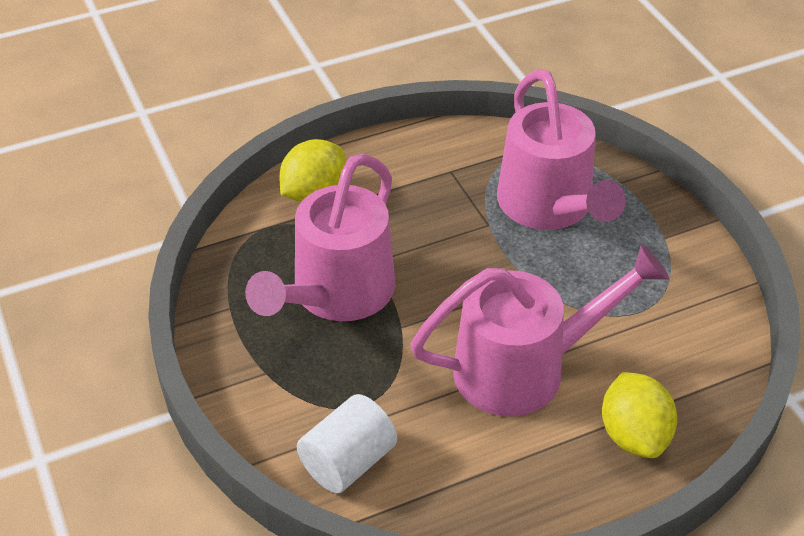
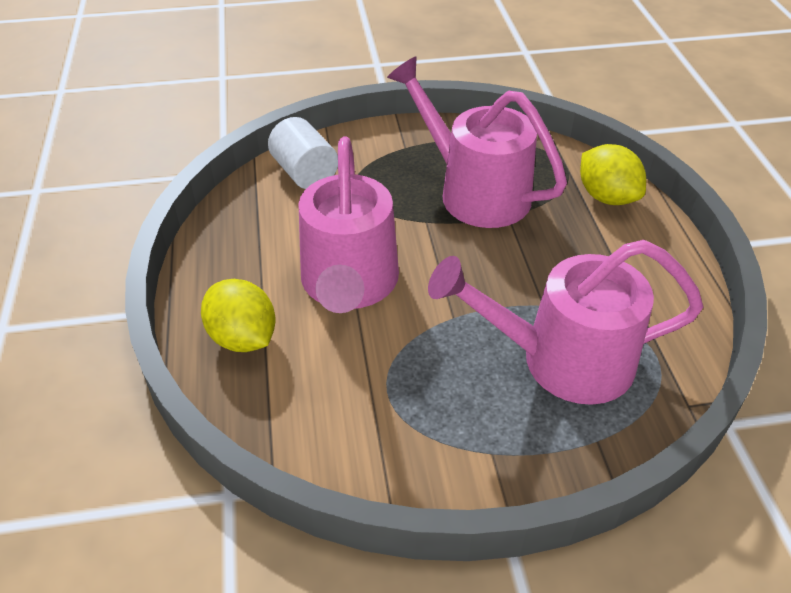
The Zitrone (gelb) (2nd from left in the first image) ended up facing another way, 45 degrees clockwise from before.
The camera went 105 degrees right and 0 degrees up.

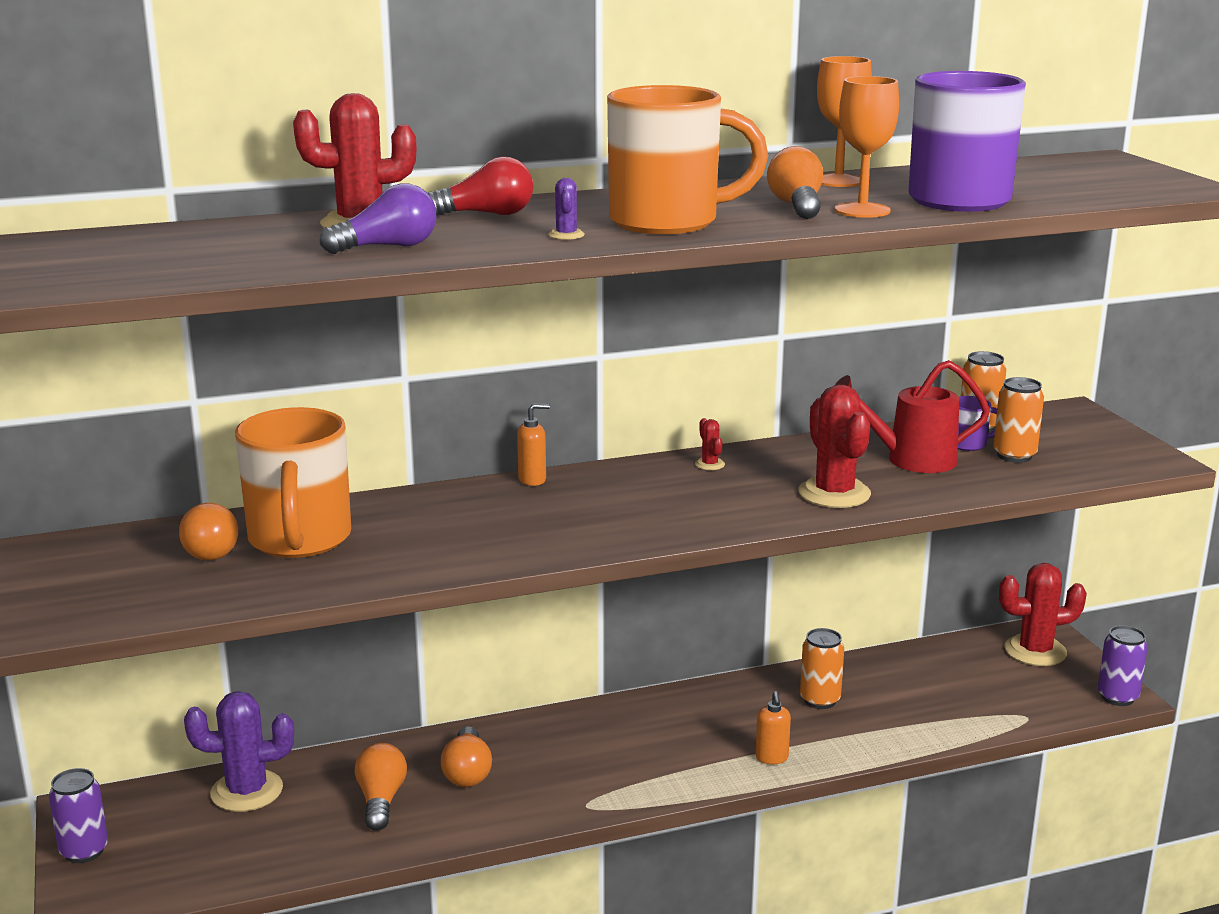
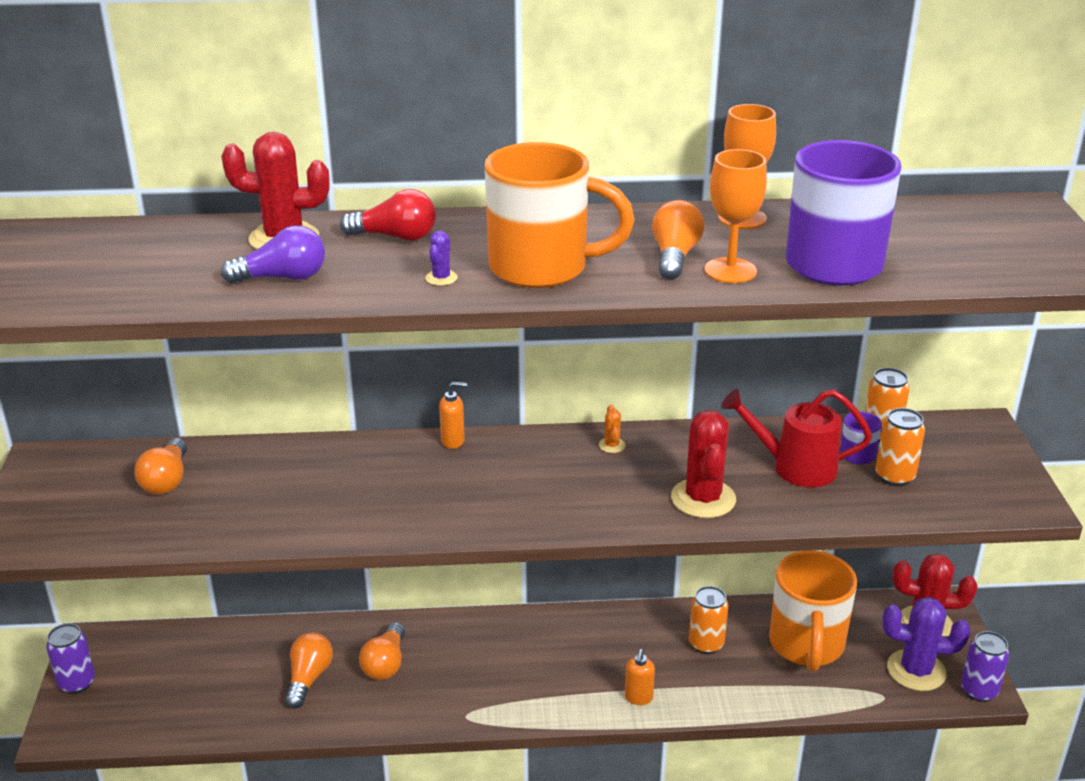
The Tasse (orange) (1st from left in the first image) ended up elsewhere.
What was the Kaktus (rot) (2nd from left) turned into the Kaktus (orange).
The Kaktus (lila) (1st from left in the first image) ended up elsewhere.
The camera went 15 degrees right and 10 degrees up.

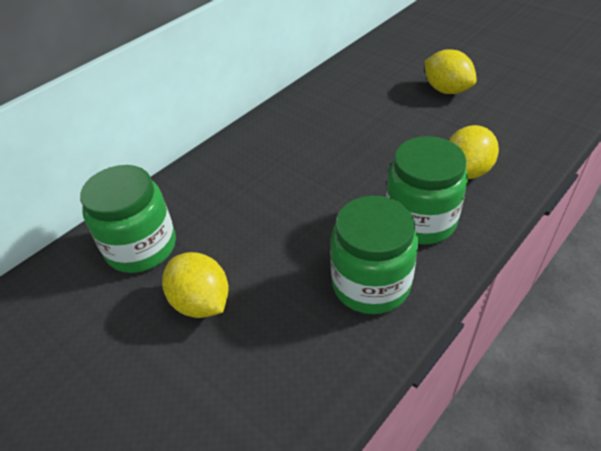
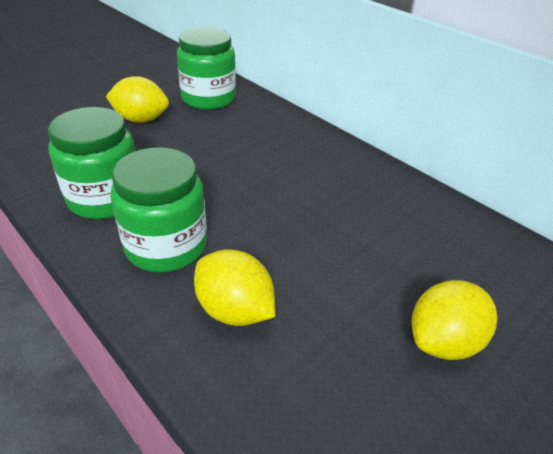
The Zitrone (gelb) (1st from left) ended up facing another way, 45 degrees clockwise from before.
The camera went 90 degrees right and 5 degrees down.

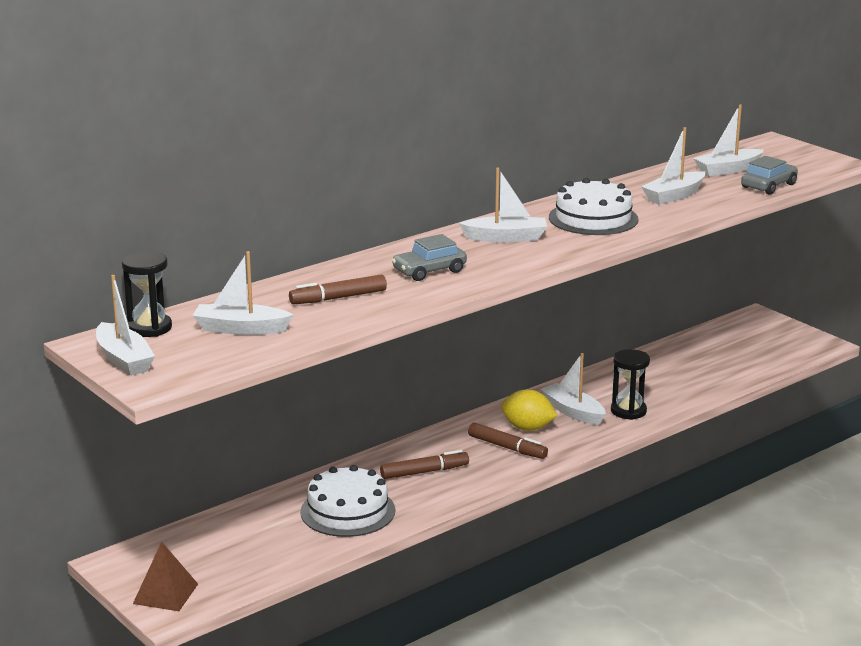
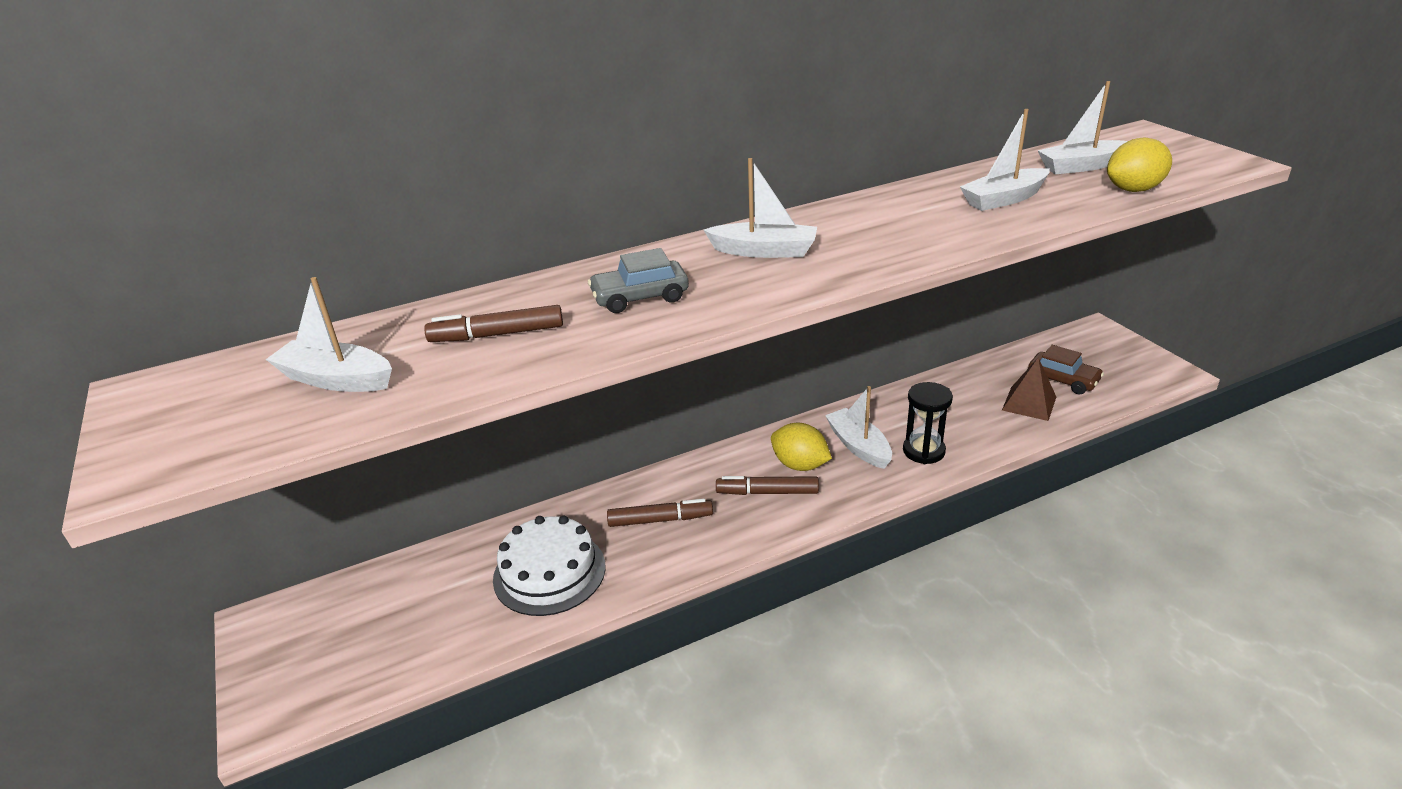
Where the Auto (grau) (2nd from left) stood, the Zitrone (gelb) (2nd from left) came to stand.
The second view lost the Kuchen (weiß) (2nd from left).
The second view lost the Sanduhr (schwarz) (1st from left).
The second view lost the Boot (weiß) (1st from left).
The Filzstift (braun) (3rd from left) ended up facing another way, 135 degrees clockwise from before.
The Pyramide (braun) ended up elsewhere.
The second view gained the Auto (braun).
The camera went 15 degrees right and 10 degrees up.

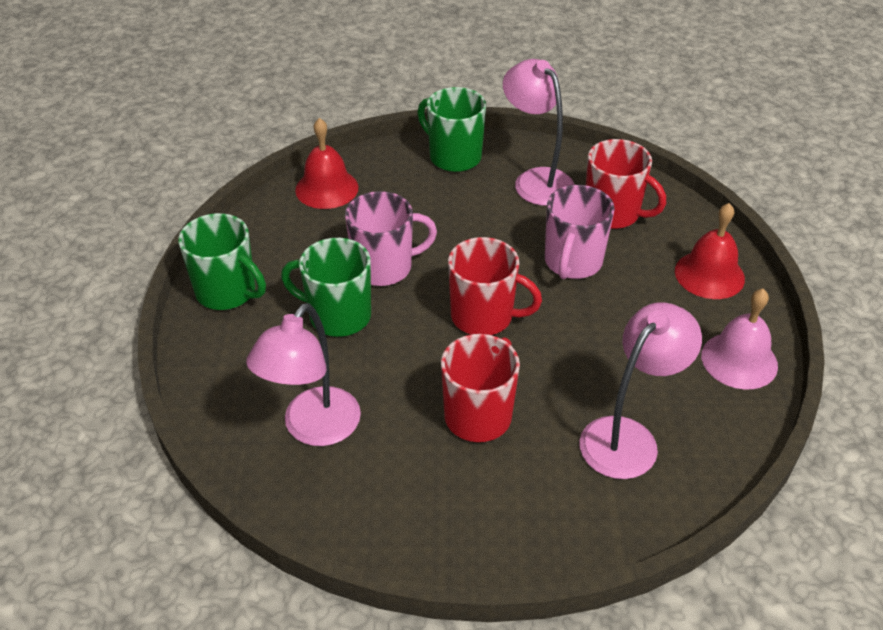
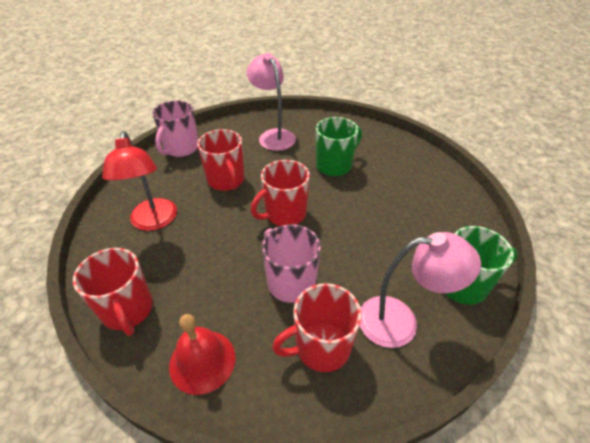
The second view lost the Glocke (rot) (1st from left).
The Tasse (rosa) (1st from left) ended up elsewhere.
The second view lost the Tasse (grün) (1st from left).
Where the Glocke (rosa) stood, the Tasse (rot) (1st from left) came to stand.
What was the Lampe (rosa) (3rd from left) turned into the Lampe (rot).
The camera went 125 degrees right and 0 degrees up.

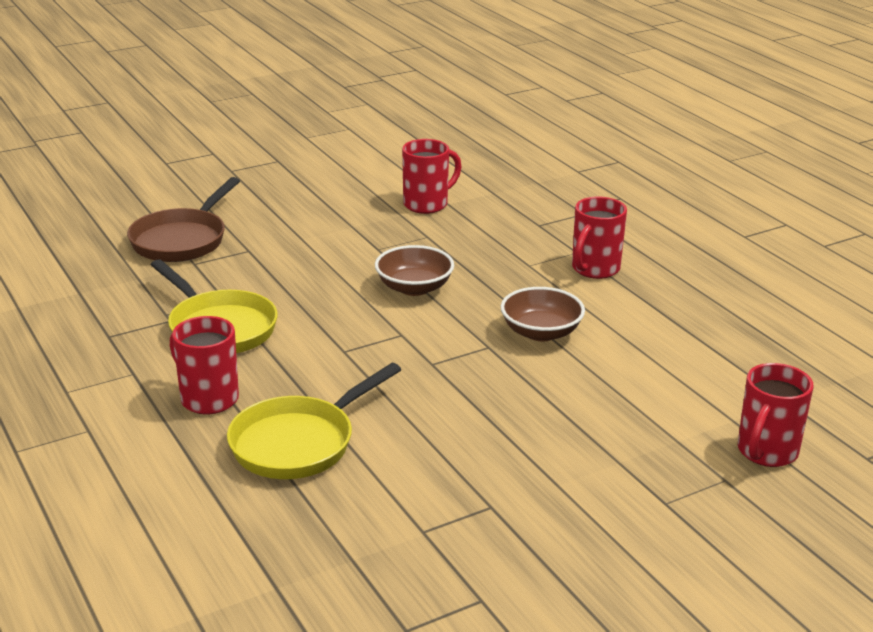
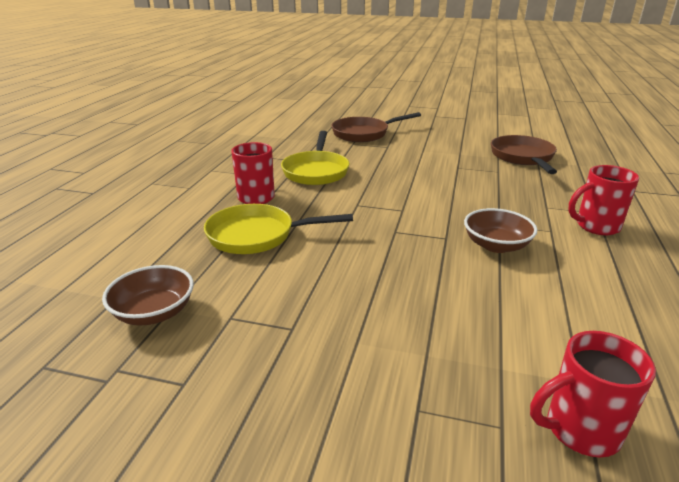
Where the Tasse (rot) (2nd from left) stood, the Pfanne (braun) (2nd from left) came to stand.
The Schüssel (braun) (1st from left) ended up elsewhere.
The camera went 45 degrees right and 0 degrees up.

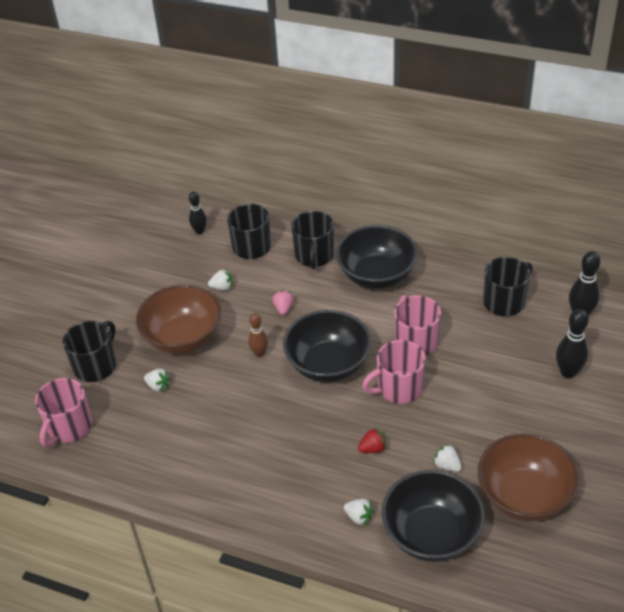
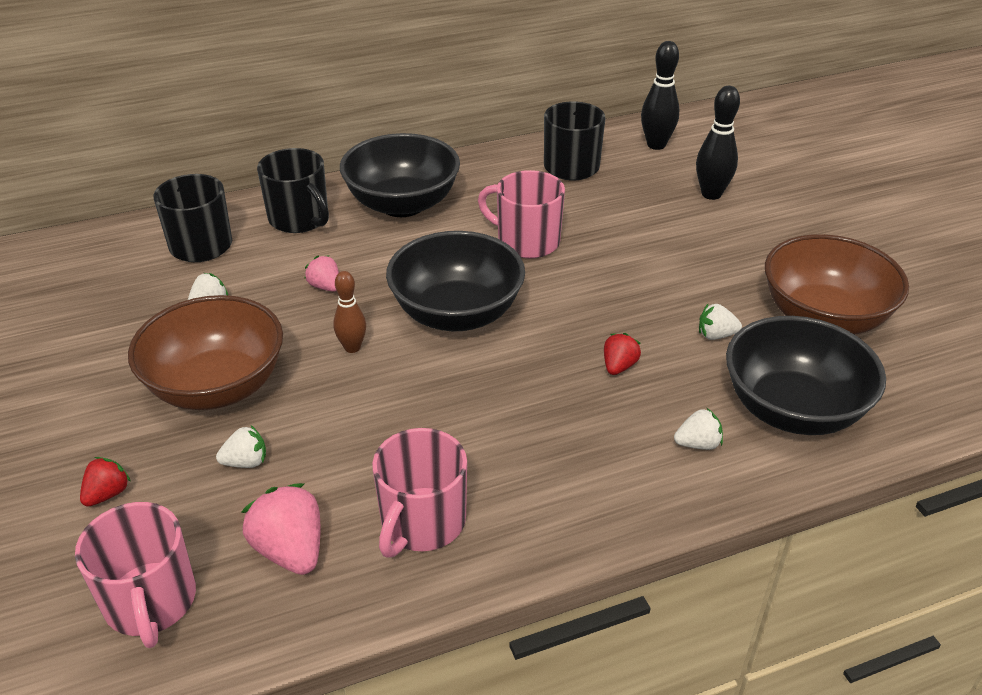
The second view lost the Bowlingkegel (schwarz) (1st from left).
Where the Tasse (schwarz) (1st from left) stood, the Erdbeere (rot) (1st from left) came to stand.
The Tasse (rosa) (2nd from left) ended up elsewhere.
The second view gained the Erdbeere (rosa) (1st from left).
The camera went 45 degrees left and 5 degrees down.

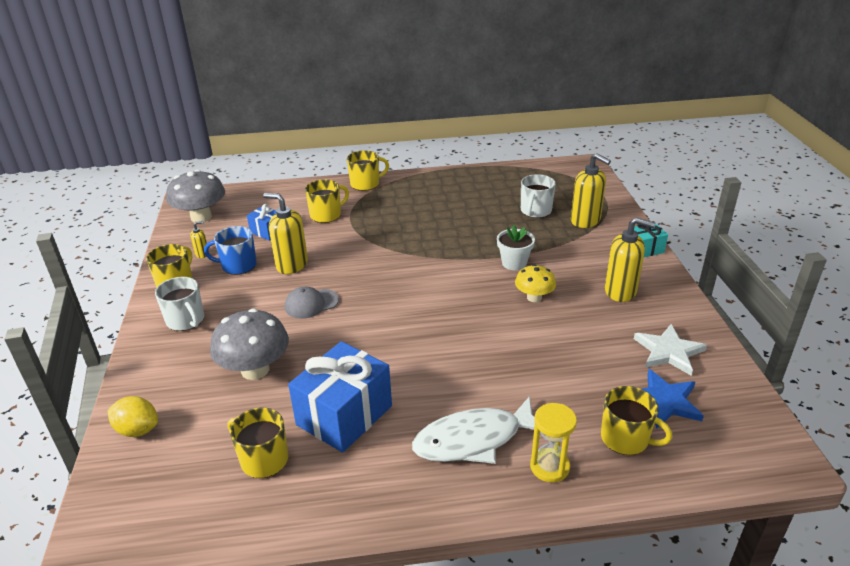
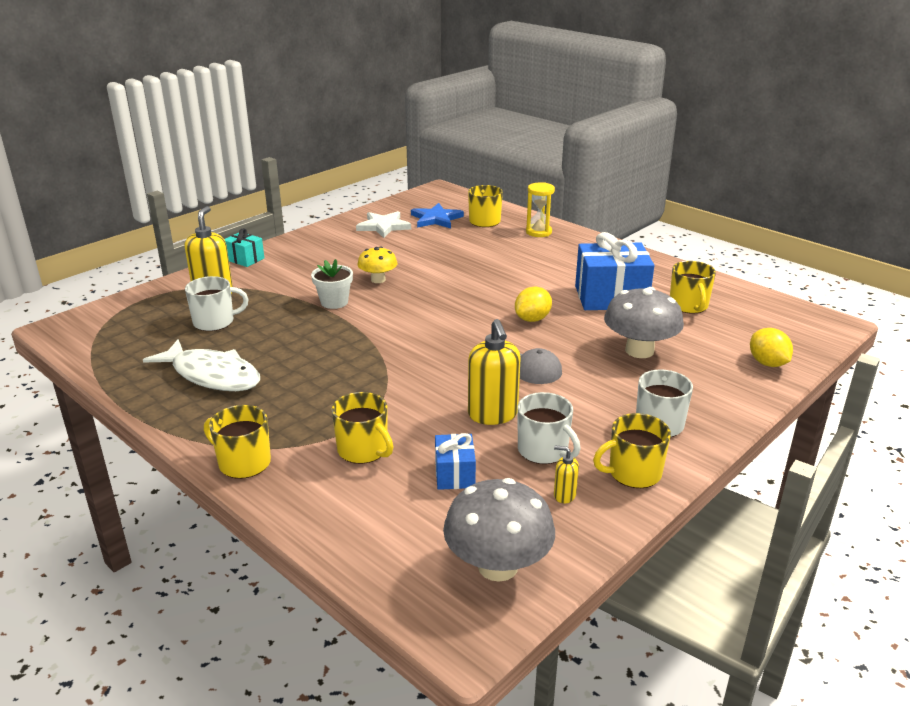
The Tasse (gelb) (3rd from left in the first image) ended up facing another way, 150 degrees counterclockwise from before.
The second view lost the Seifenspender (gelb) (4th from left).
What was the Tasse (blau) turned into the Tasse (weiß) (2nd from left).
The Fisch (weiß) ended up elsewhere.
The second view gained the Zitrone (gelb) (1st from left).
The camera went 130 degrees left and 5 degrees down.

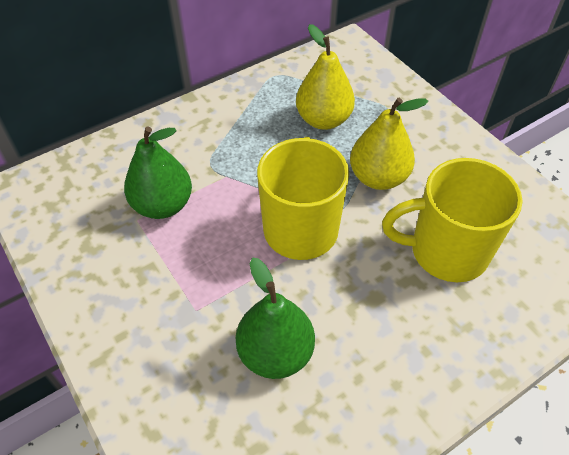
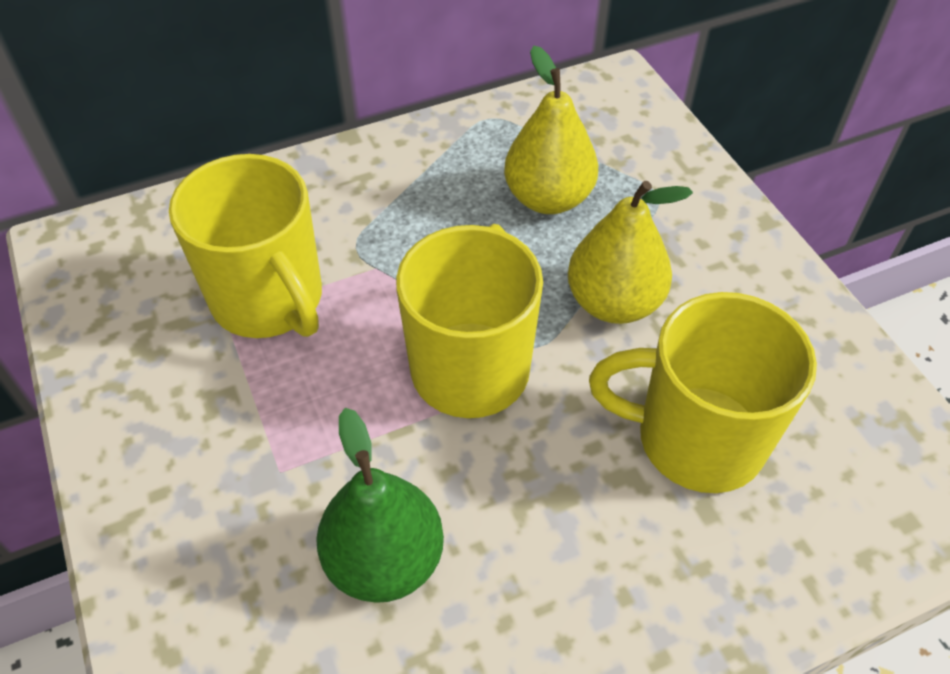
Where the Birne (grün) (1st from left) stood, the Tasse (gelb) (1st from left) came to stand.
The camera went 10 degrees right and 0 degrees up.

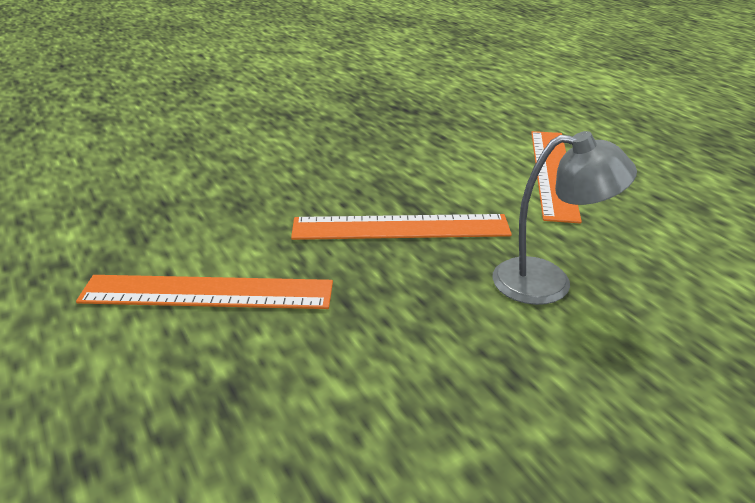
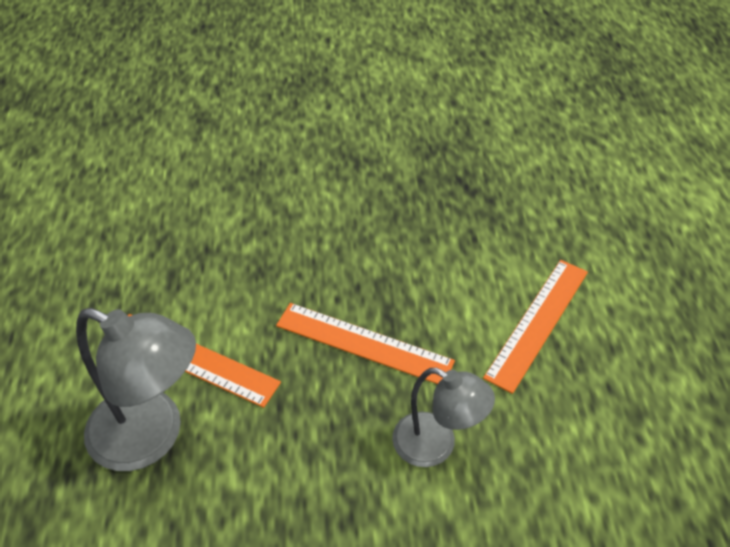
The second view gained the Lampe (grau) (1st from left).
The camera went 25 degrees right and 15 degrees up.

